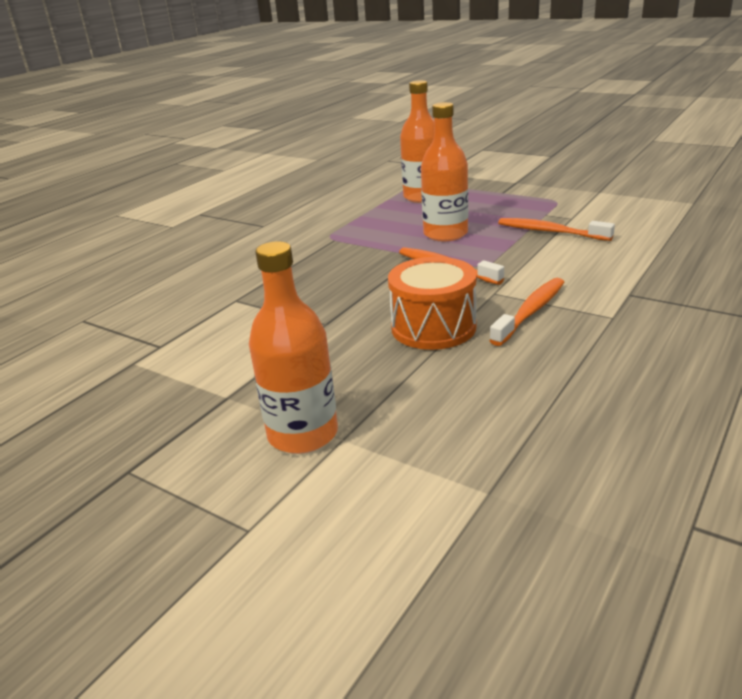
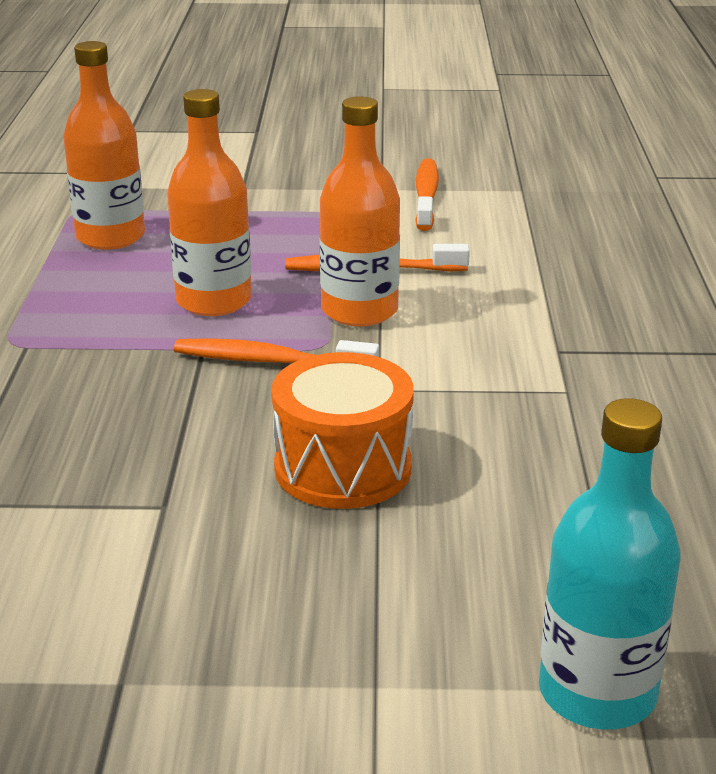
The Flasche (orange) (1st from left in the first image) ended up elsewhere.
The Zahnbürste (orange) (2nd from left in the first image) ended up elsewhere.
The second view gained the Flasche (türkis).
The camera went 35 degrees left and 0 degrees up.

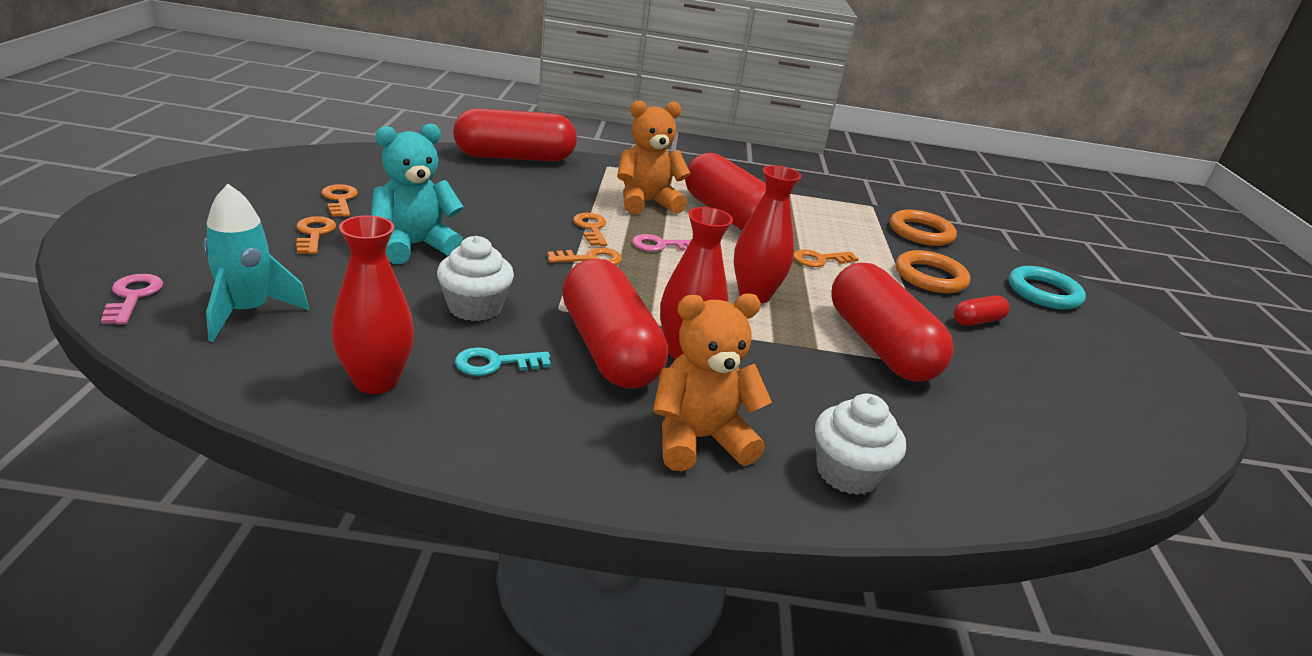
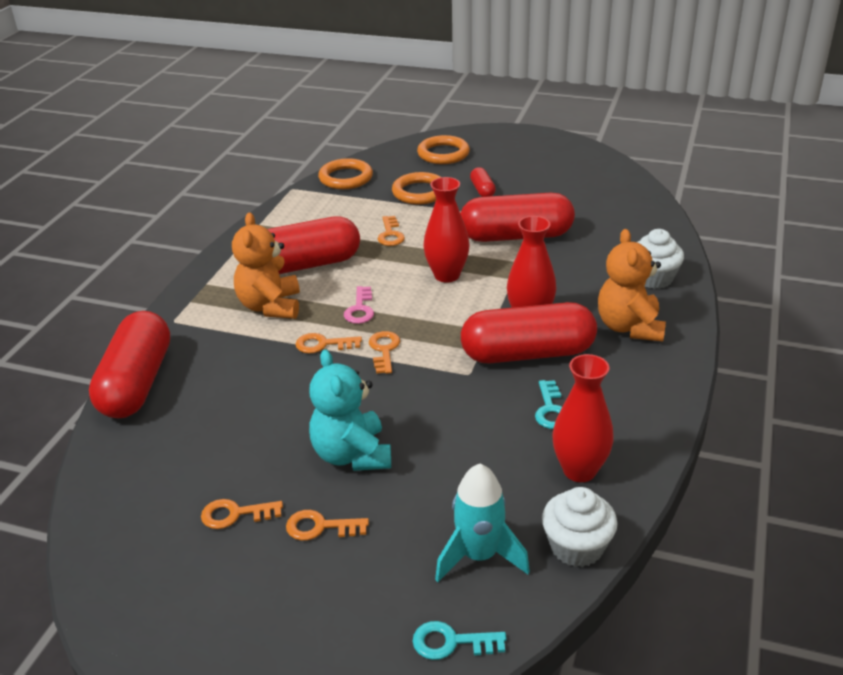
The Muffin (weiß) (1st from left) ended up elsewhere.
What was the Ring (türkis) turned into the Ring (orange) (3rd from left).
What was the Schlüssel (rosa) (1st from left) turned into the Schlüssel (türkis) (1st from left).
The camera went 70 degrees left and 5 degrees up.

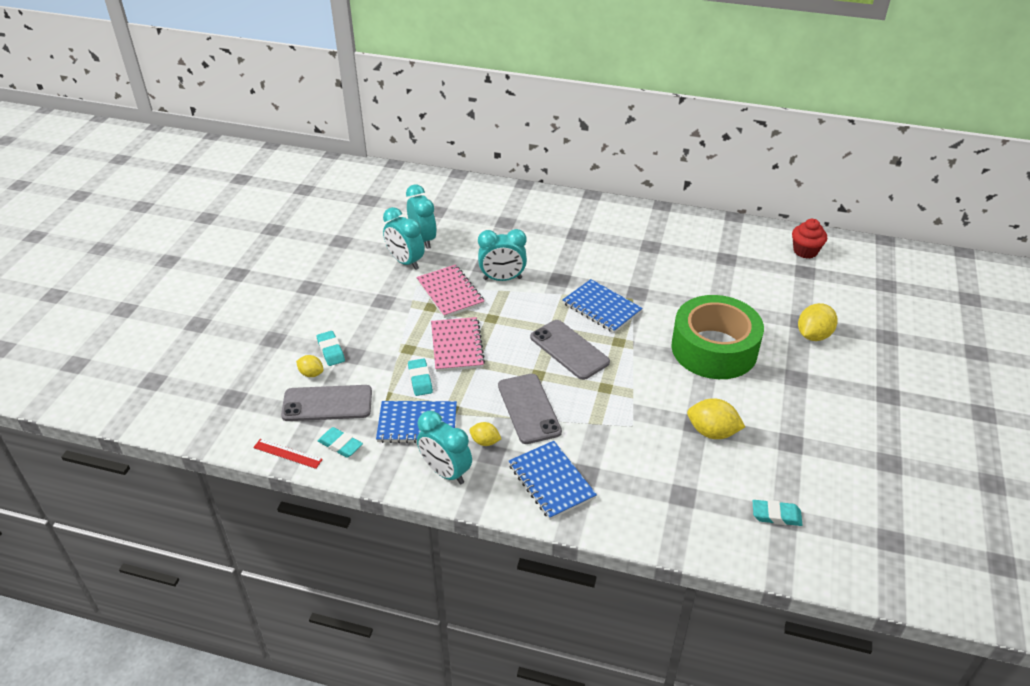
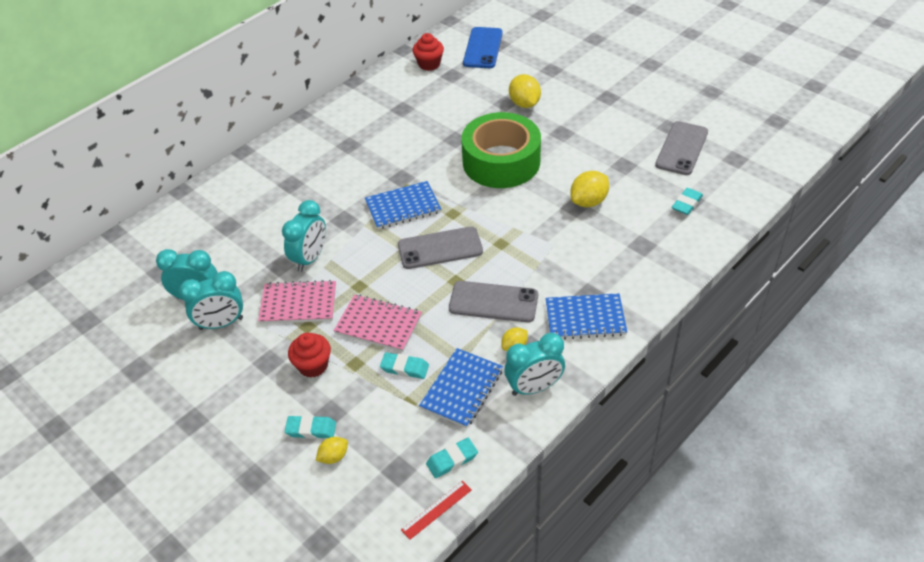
The Handy (grau) (1st from left in the first image) ended up elsewhere.
The second view gained the Handy (blau).
The second view gained the Muffin (rot) (1st from left).
The camera went 60 degrees left and 5 degrees up.

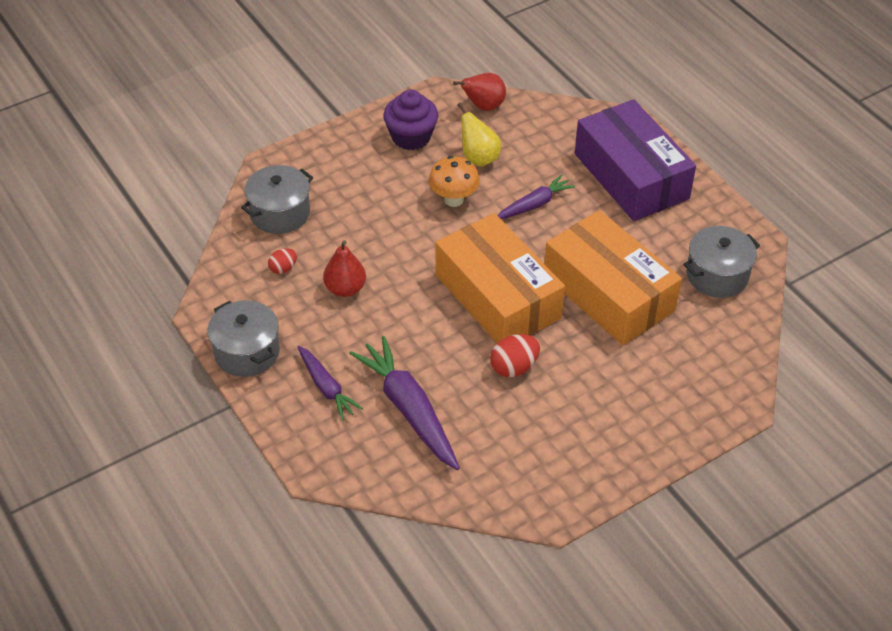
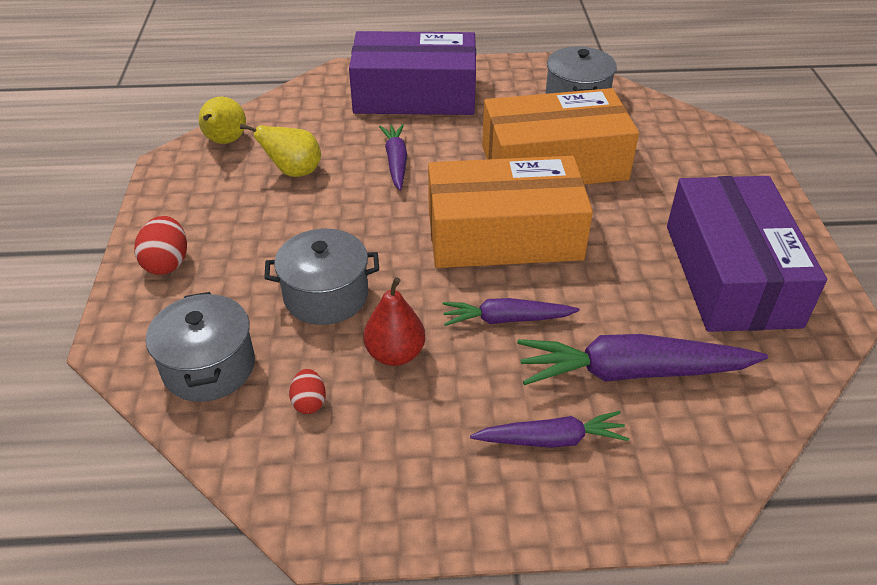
What was the Birne (rot) (2nd from left) turned into the Birne (gelb) (1st from left).
The second view lost the Muffin (lila).
The second view lost the Pilz (orange).
The Kochtopf (grau) (1st from left in the first image) ended up elsewhere.
The Ei (rot) (2nd from left in the first image) ended up elsewhere.
The second view gained the Schachtel (lila) (2nd from left).
The second view gained the Karotte (lila) (2nd from left).
The camera went 60 degrees left and 5 degrees down.

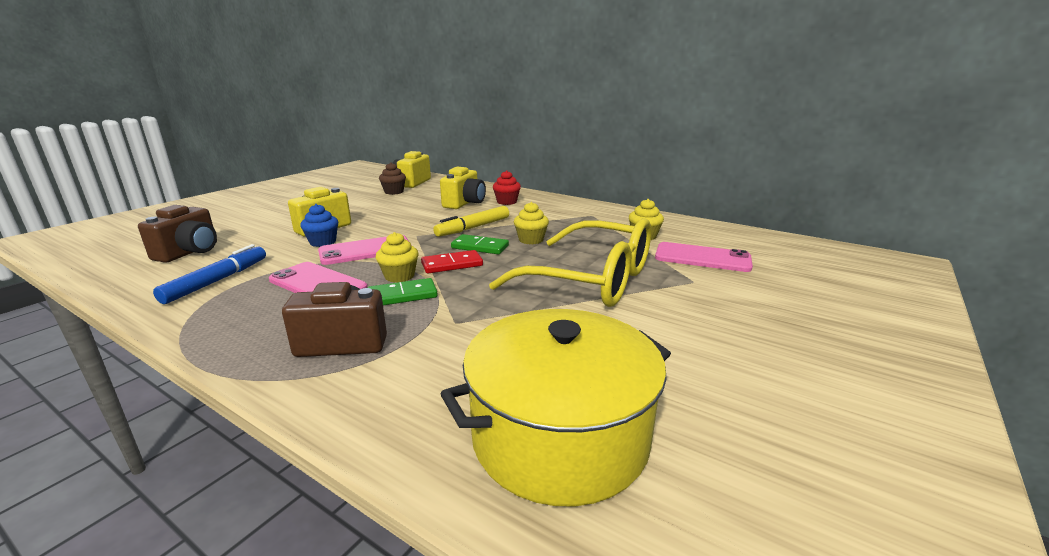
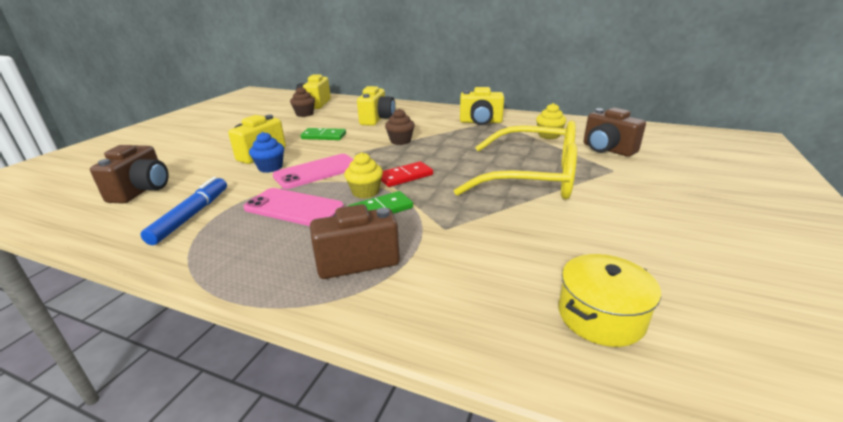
The second view lost the Muffin (rot).
The second view lost the Muffin (gelb) (2nd from left).
Where the Filzstift (gelb) stood, the Muffin (braun) (2nd from left) came to stand.
The Dominostein (grün) (2nd from left in the first image) ended up elsewhere.
Where the Handy (rosa) (3rd from left) stood, the Kamera (braun) (3rd from left) came to stand.
The size of the Kochtopf (gelb) changed by a factor of 0.55.
The second view gained the Kamera (gelb) (4th from left).
The camera went 10 degrees left and 5 degrees up.

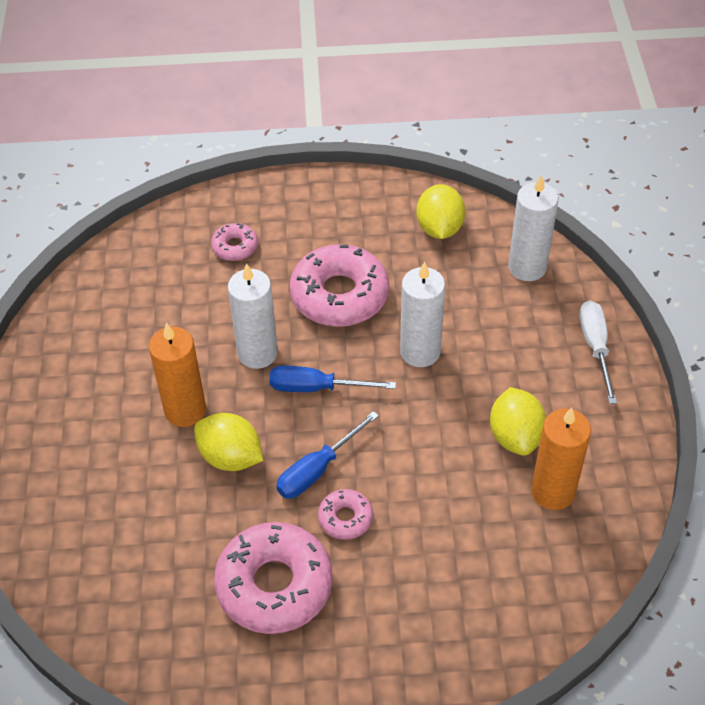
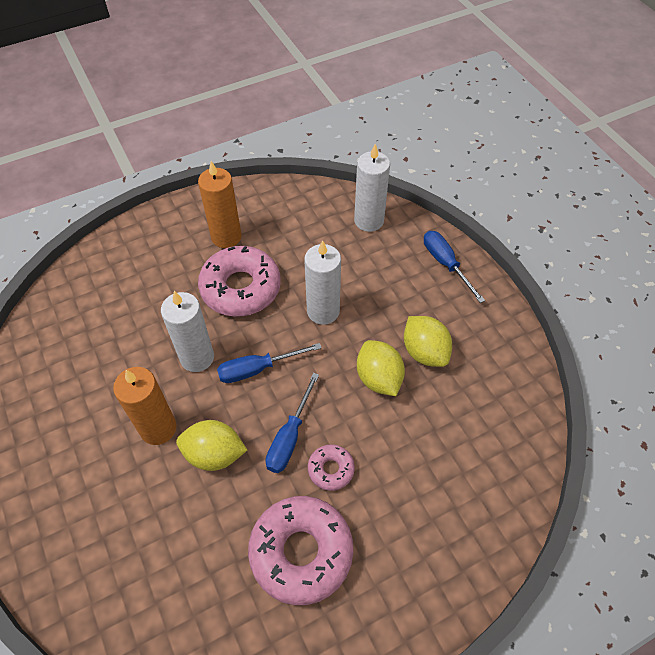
The Zitrone (gelb) (2nd from left) ended up elsewhere.
The second view lost the Donut (rosa) (1st from left).
What was the Schraubenzieher (weiß) turned into the Schraubenzieher (blau) (3rd from left).
The Kerze (orange) (2nd from left) ended up elsewhere.
The camera went 25 degrees left and 5 degrees up.

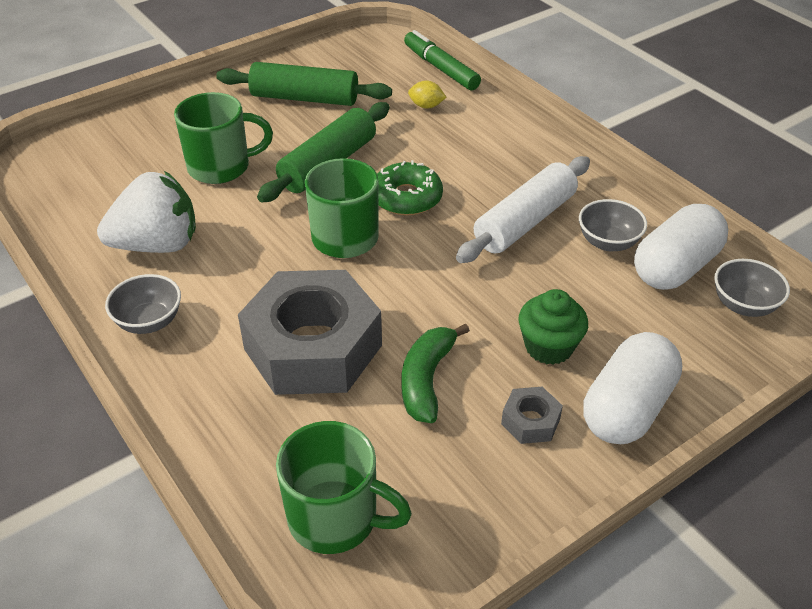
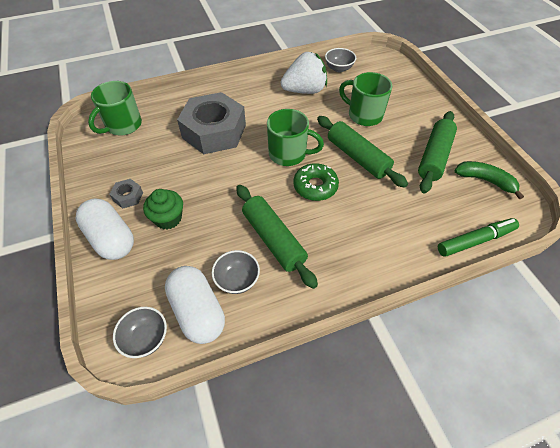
The second view lost the Zitrone (gelb).
The Tasse (grün) (1st from left in the first image) ended up facing another way, 120 degrees clockwise from before.
What was the Nudelholz (weiß) turned into the Nudelholz (grün) (1st from left).
The Erdbeere (weiß) ended up facing another way, 105 degrees counterclockwise from before.
The Schüssel (grau) (1st from left in the first image) ended up elsewhere.
The Banane (grün) ended up elsewhere.
The camera went 105 degrees right and 10 degrees up.

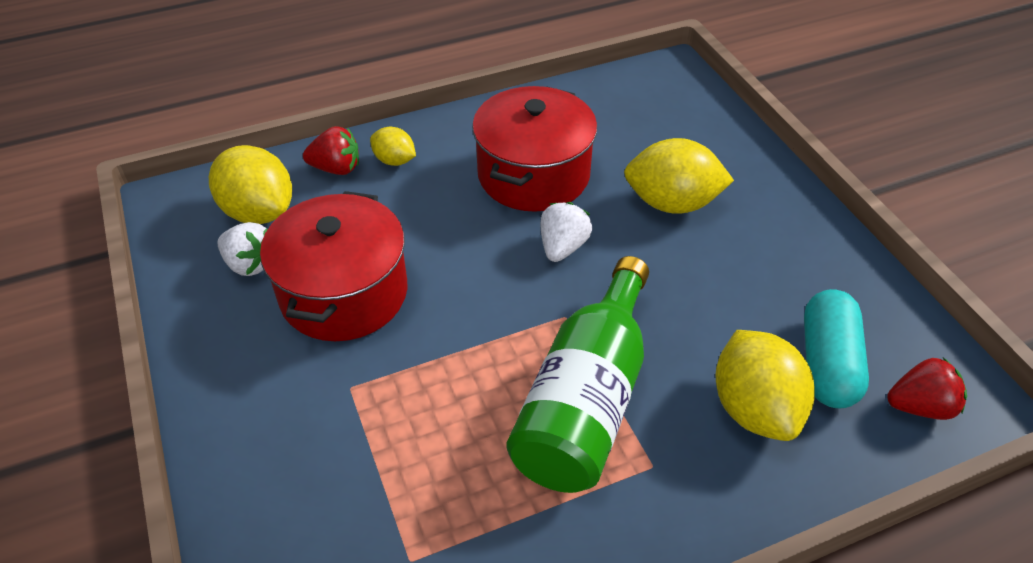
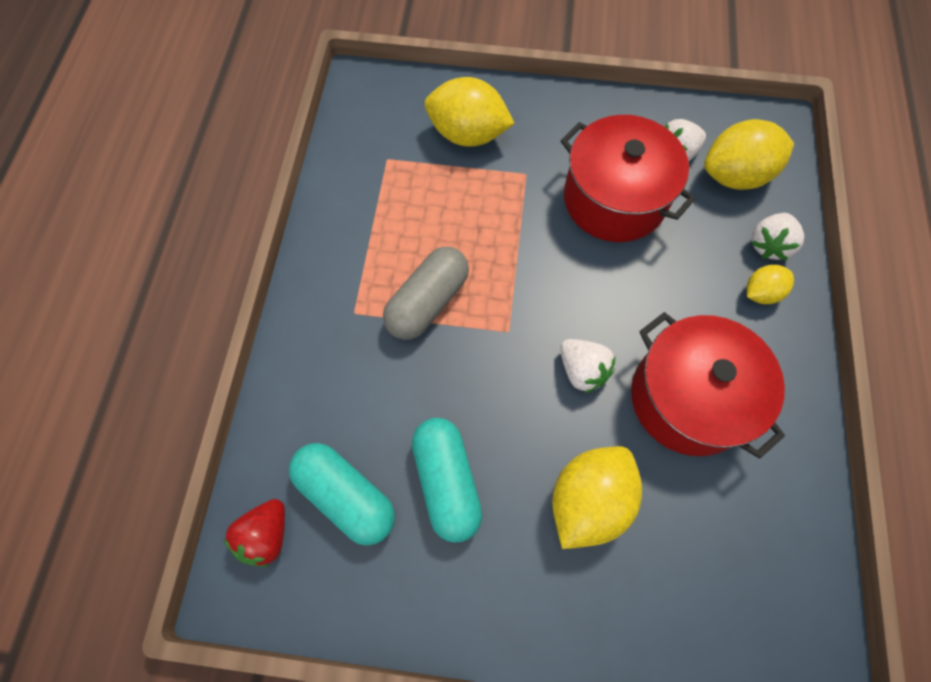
What was the Erdbeere (rot) (1st from left) turned into the Erdbeere (weiß) (3rd from left).
Where the Flasche (grün) stood, the Kapsel (grau) came to stand.
The Zitrone (gelb) (4th from left in the first image) ended up elsewhere.
The second view gained the Kapsel (türkis) (2nd from left).
The camera went 120 degrees right and 20 degrees up.

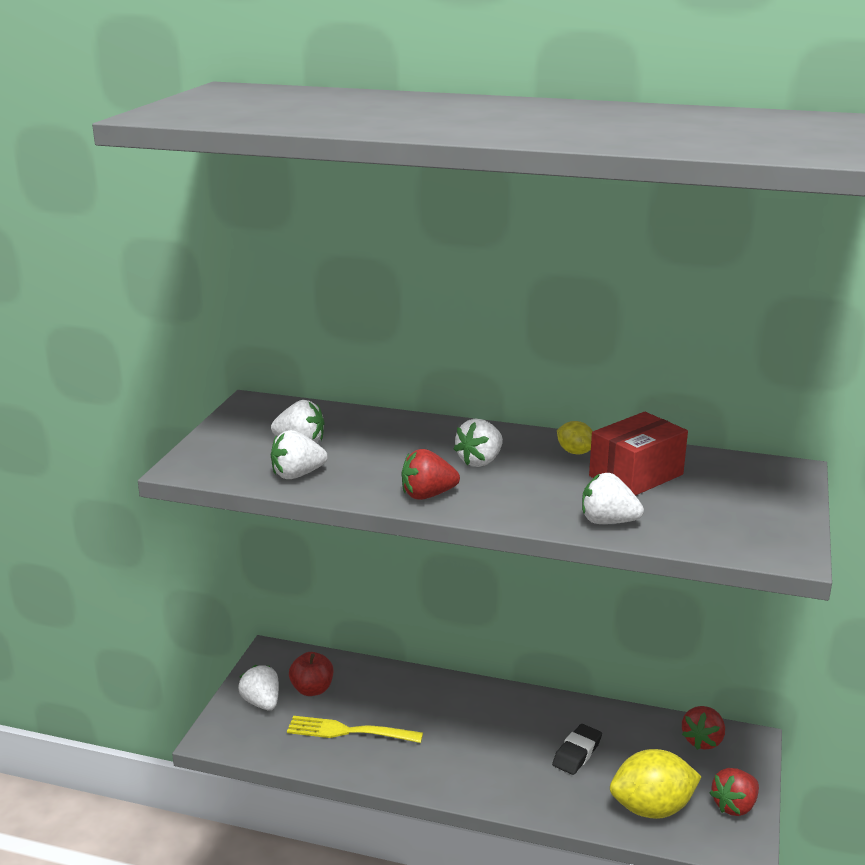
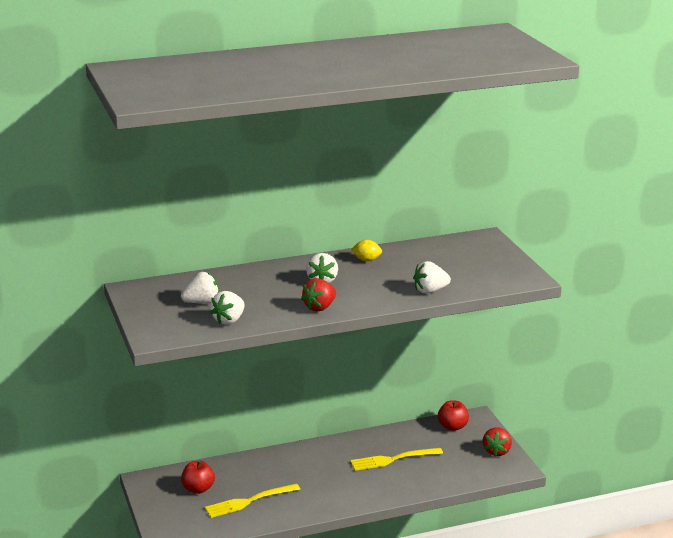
The second view lost the Schachtel (rot).
The second view lost the Erdbeere (weiß) (1st from left).
Where the Erdbeere (rot) (2nd from left) stood, the Apfel (rot) (2nd from left) came to stand.
Where the Radiergummi (schwarz) stood, the Gabel (gelb) (2nd from left) came to stand.
The second view lost the Zitrone (gelb) (2nd from left).
The camera went 35 degrees left and 0 degrees up.

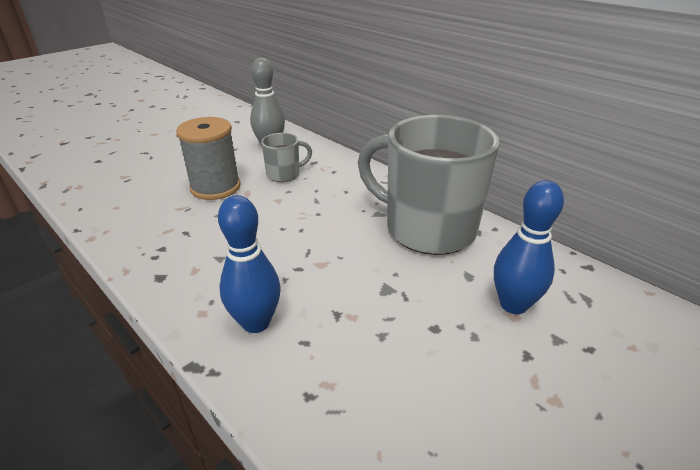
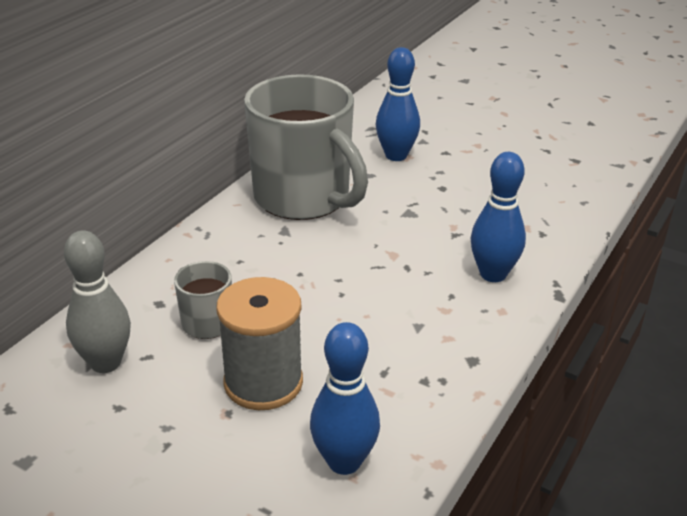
The Tasse (grau) (2nd from left) ended up facing another way, 60 degrees counterclockwise from before.
The second view gained the Bowlingkegel (blau) (1st from left).
The camera went 105 degrees left and 0 degrees up.

